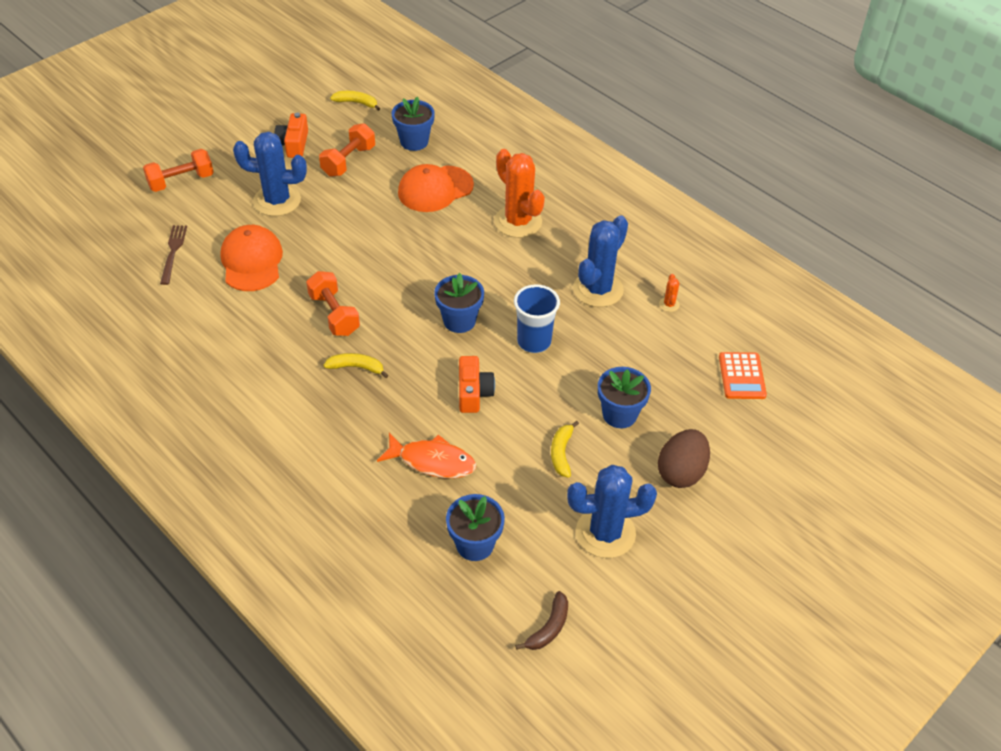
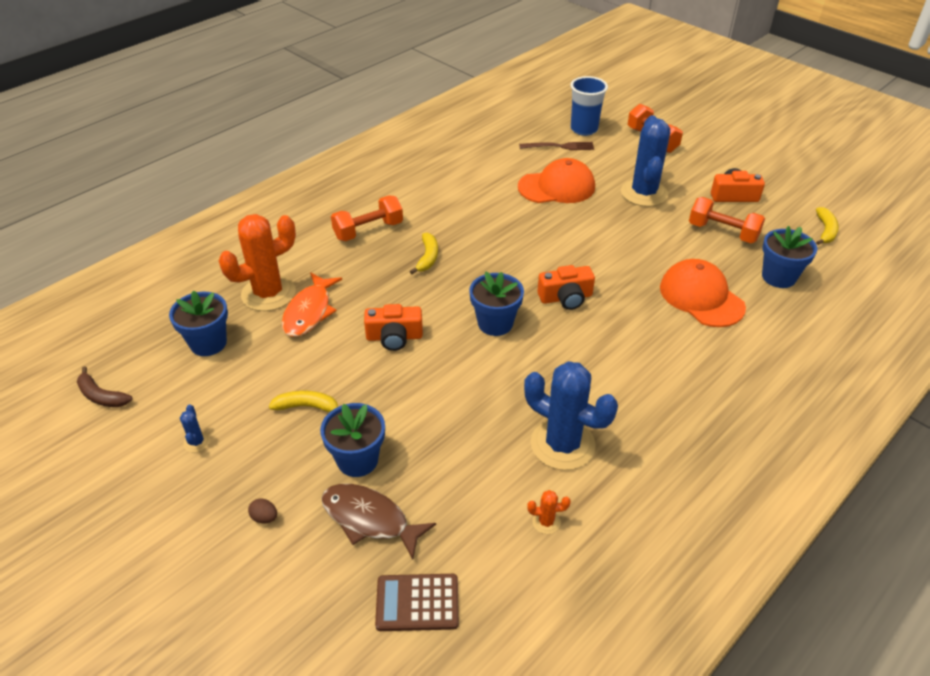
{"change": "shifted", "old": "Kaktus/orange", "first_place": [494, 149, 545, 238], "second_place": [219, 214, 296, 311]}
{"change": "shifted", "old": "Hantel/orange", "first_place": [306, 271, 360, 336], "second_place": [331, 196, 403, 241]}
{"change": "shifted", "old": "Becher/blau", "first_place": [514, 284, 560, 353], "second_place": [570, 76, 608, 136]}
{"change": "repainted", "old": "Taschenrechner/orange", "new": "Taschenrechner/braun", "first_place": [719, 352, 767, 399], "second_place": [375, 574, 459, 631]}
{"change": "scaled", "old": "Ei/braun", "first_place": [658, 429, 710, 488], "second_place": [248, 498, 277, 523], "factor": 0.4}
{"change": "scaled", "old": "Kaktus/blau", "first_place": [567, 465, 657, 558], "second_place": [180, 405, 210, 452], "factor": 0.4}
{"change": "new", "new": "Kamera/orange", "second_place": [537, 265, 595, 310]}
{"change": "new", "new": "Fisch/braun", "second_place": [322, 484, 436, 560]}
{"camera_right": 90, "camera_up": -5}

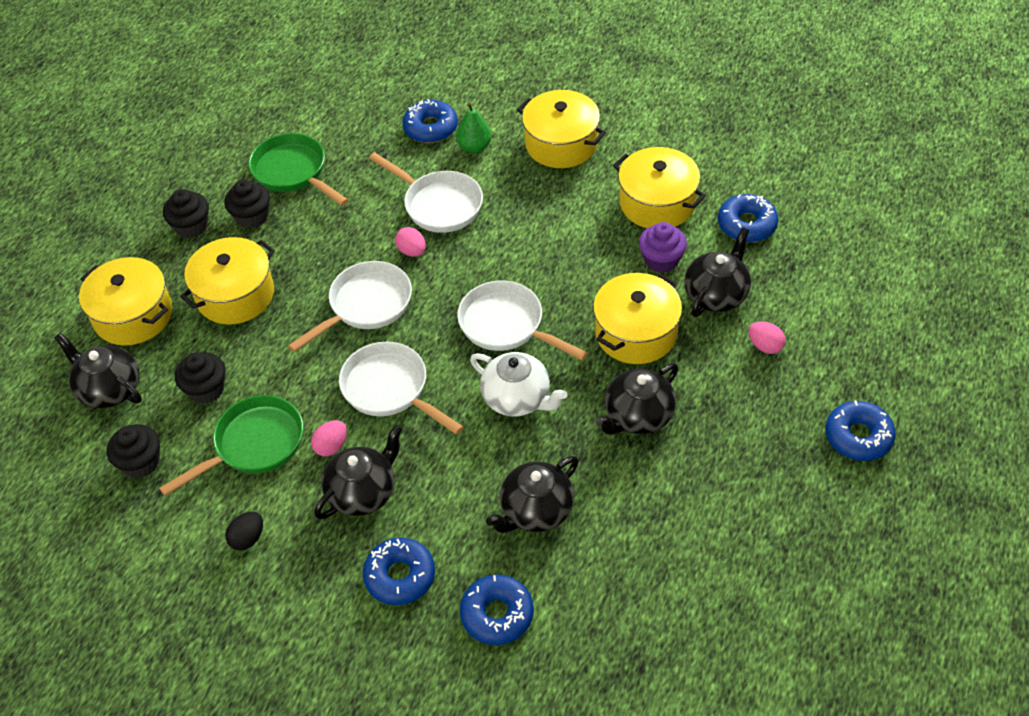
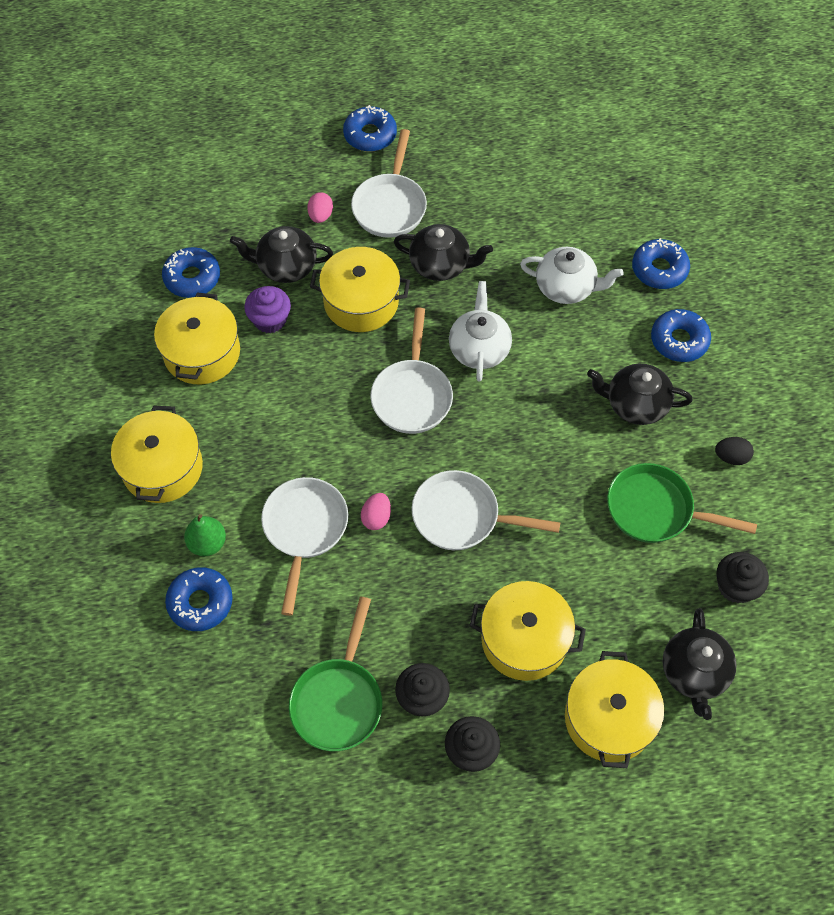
{"change": "shifted", "old": "Pfanne/weiß", "first_place": [339, 342, 464, 435], "second_place": [351, 129, 427, 238]}
{"change": "gone", "old": "Muffin/schwarz", "first_place": [175, 352, 226, 404]}
{"change": "gone", "old": "Ei/rosa", "first_place": [311, 420, 347, 456]}
{"change": "repainted", "old": "Teekanne/schwarz", "new": "Teekanne/weiß", "first_place": [486, 456, 579, 533], "second_place": [520, 247, 624, 304]}
{"camera_right": -125, "camera_up": 10}

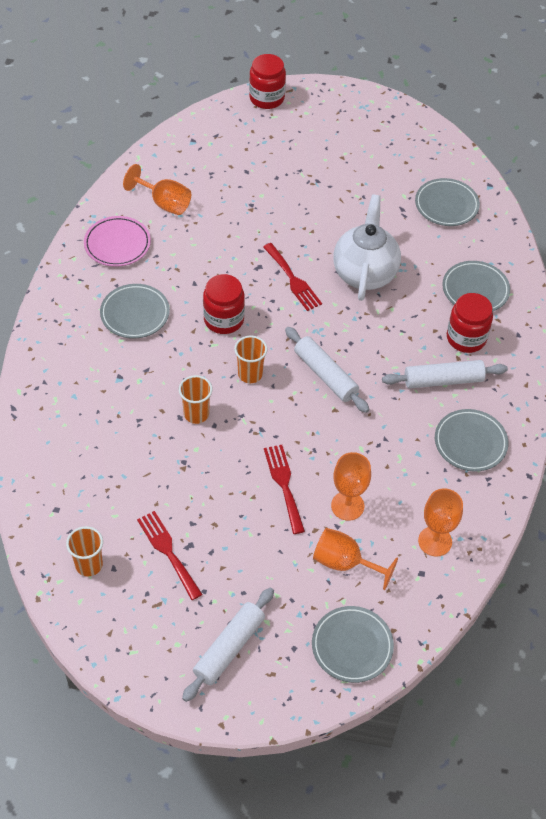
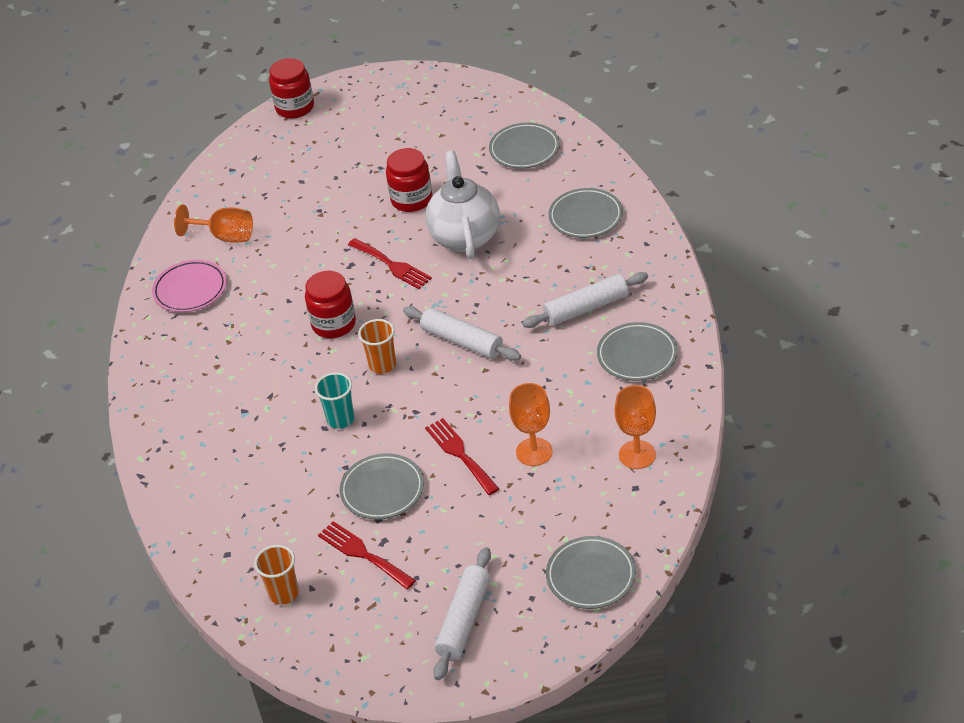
{"change": "shifted", "old": "Teller/grau", "first_place": [100, 284, 170, 339], "second_place": [340, 453, 424, 520]}
{"change": "shifted", "old": "Einmachglas/rot", "first_place": [447, 293, 493, 353], "second_place": [386, 148, 432, 212]}
{"change": "repainted", "old": "Becher/orange", "new": "Becher/türkis", "first_place": [179, 375, 213, 424], "second_place": [315, 372, 355, 429]}
{"change": "gone", "old": "Kelch/orange", "first_place": [313, 528, 398, 590]}
{"camera_right": -10, "camera_up": -10}

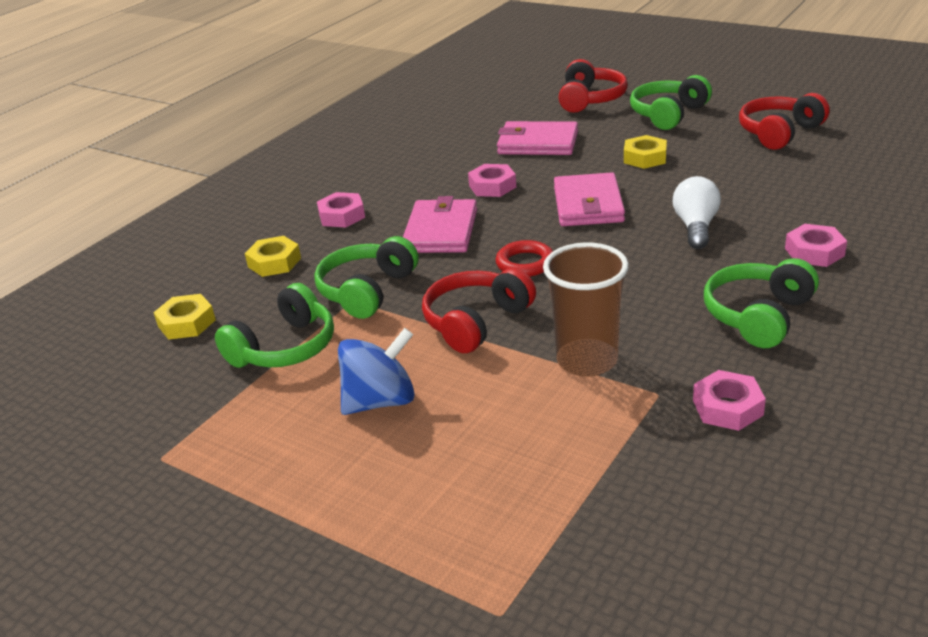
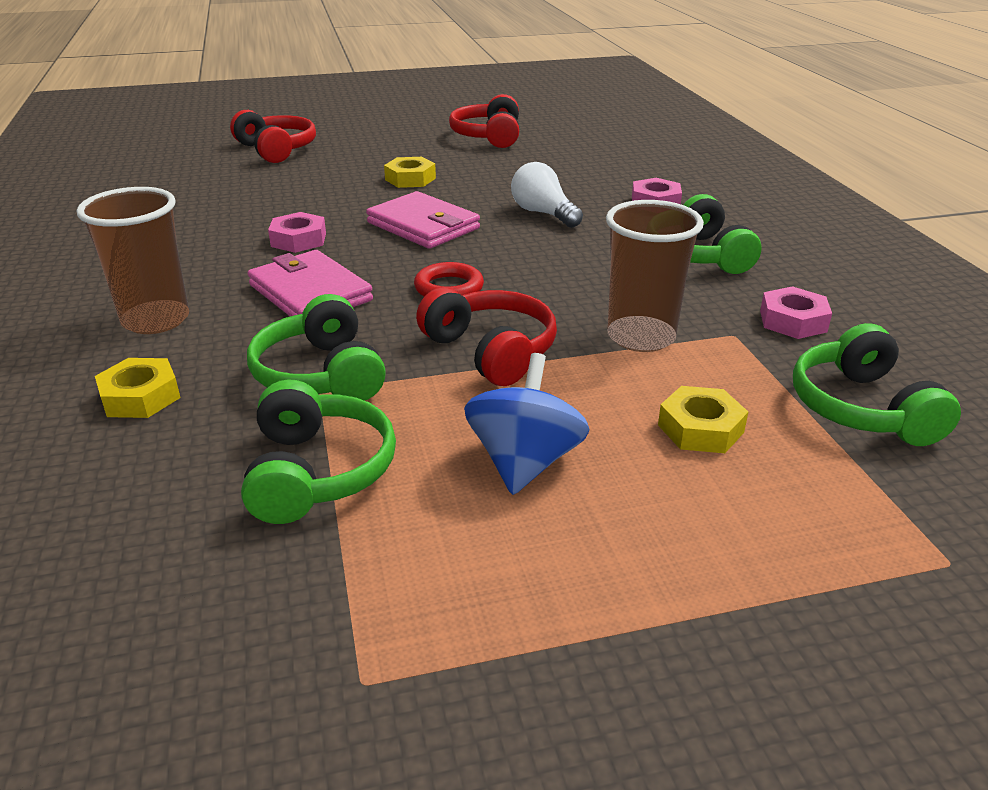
{"change": "shifted", "old": "Kopfhörer/grün", "first_place": [630, 75, 712, 130], "second_place": [793, 323, 961, 446]}
{"change": "gone", "old": "Geldbörse/rosa", "first_place": [497, 121, 578, 155]}
{"change": "swapped", "old": "Sechskantmutter/rosa", "new": "Becher/braun", "first_place": [317, 192, 365, 228], "second_place": [77, 187, 189, 334]}
{"change": "rotated", "old": "Kopfhörer/rot", "first_place": [422, 268, 536, 353], "second_place": [416, 287, 557, 386], "degrees": 150}
{"change": "shifted", "old": "Sechskantmutter/gelb", "first_place": [153, 294, 216, 340], "second_place": [658, 386, 748, 453]}
{"camera_right": -50, "camera_up": 0}

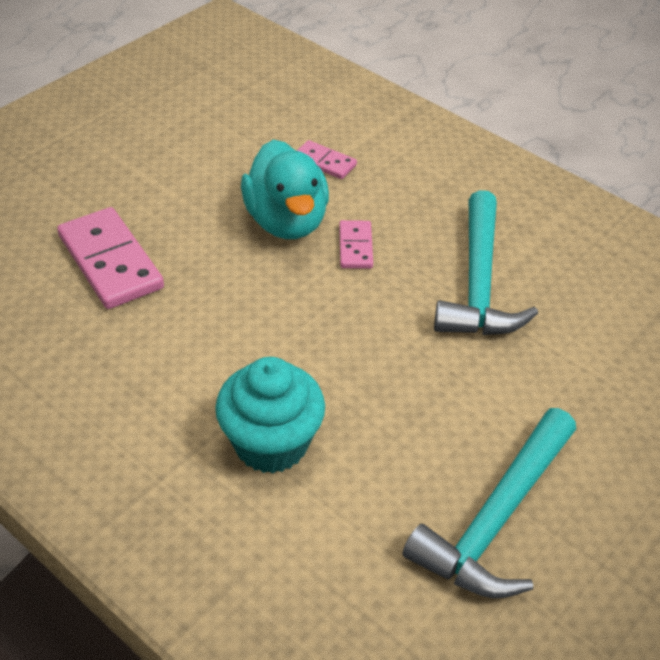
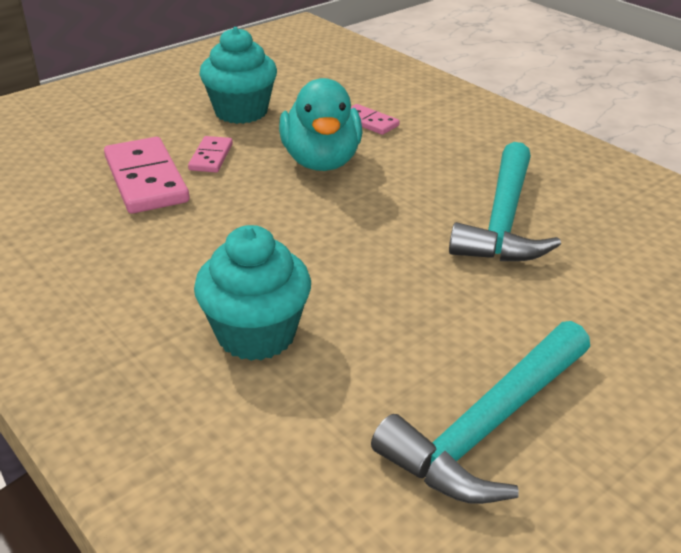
{"change": "shifted", "old": "Dominostein/rosa", "first_place": [339, 220, 373, 269], "second_place": [188, 136, 233, 172]}
{"change": "new", "new": "Muffin/türkis", "second_place": [199, 27, 277, 124]}
{"camera_right": 10, "camera_up": -10}

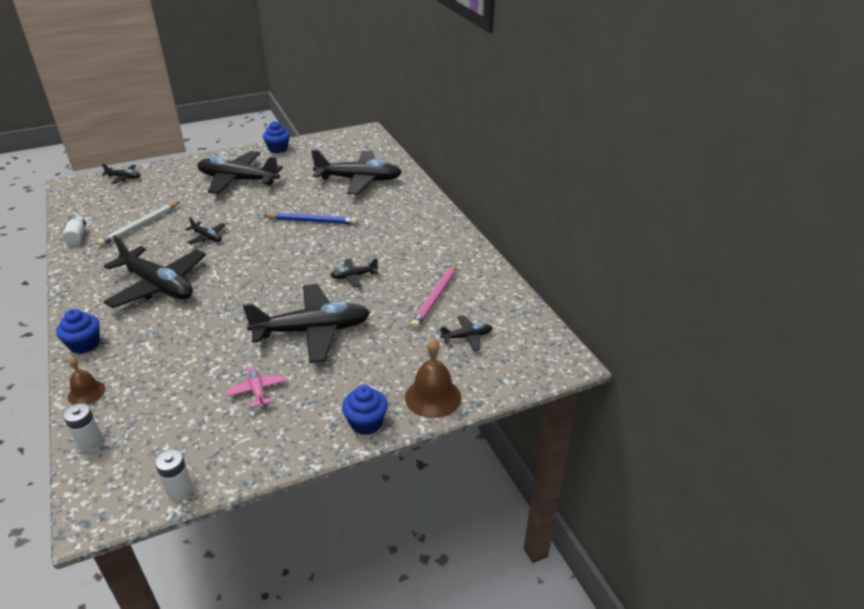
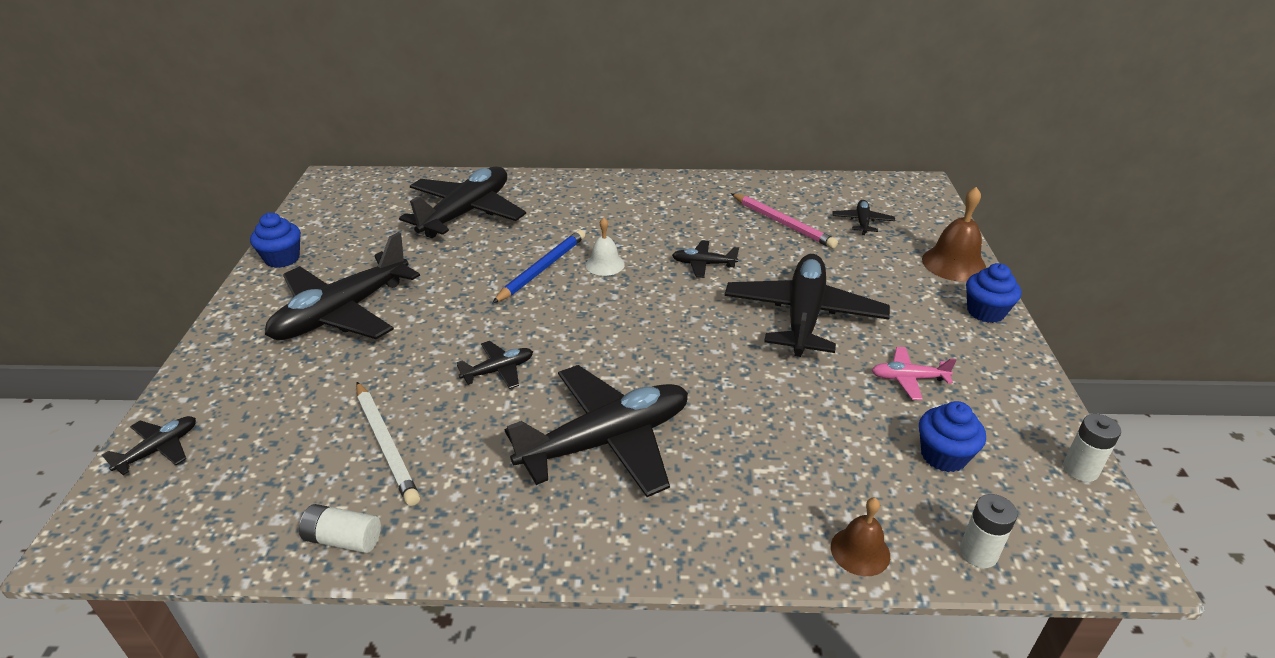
{"change": "rotated", "old": "Flugzeug/schwarz", "first_place": [330, 258, 378, 287], "second_place": [672, 240, 739, 278], "degrees": 90}
{"change": "shifted", "old": "Muffin/blau", "first_place": [56, 309, 100, 354], "second_place": [919, 401, 986, 472]}
{"change": "new", "new": "Glocke/weiß", "second_place": [586, 217, 625, 276]}
{"camera_right": -65, "camera_up": 0}

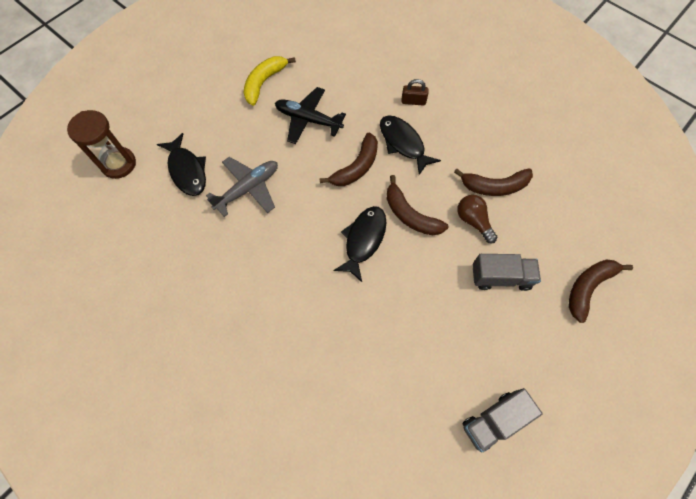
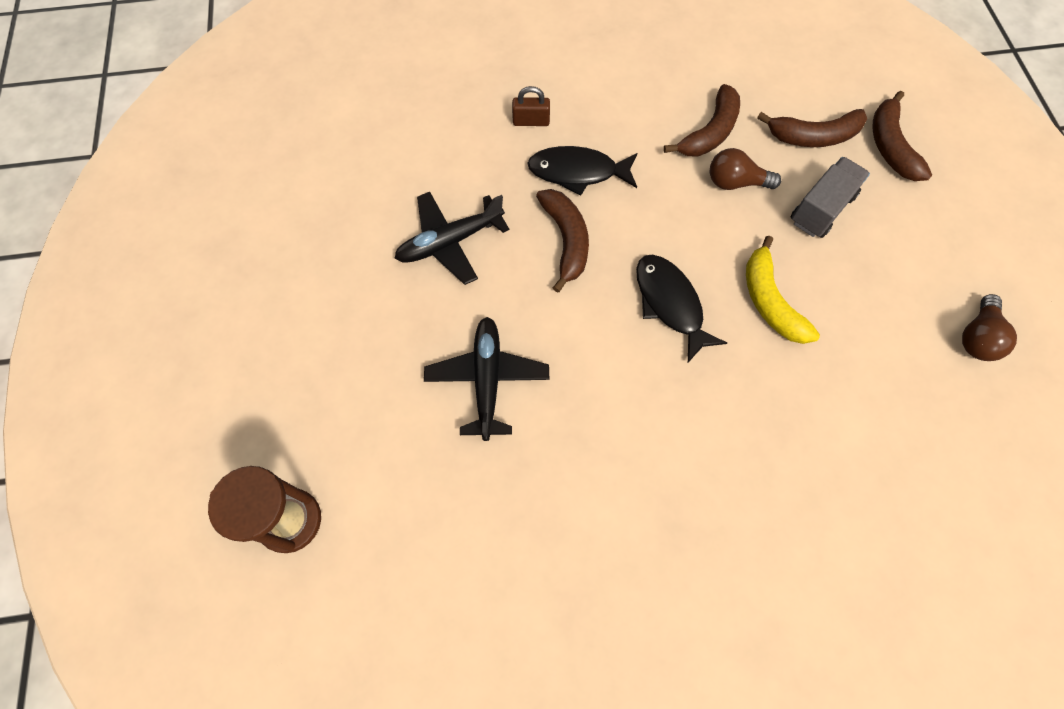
{"change": "shifted", "old": "Banane/gelb", "first_place": [244, 56, 296, 106], "second_place": [746, 236, 820, 344]}
{"change": "rotated", "old": "Vorhängeschloss/braun", "first_place": [401, 79, 429, 106], "second_place": [512, 86, 550, 126], "degrees": 45}
{"change": "gone", "old": "Fisch/schwarz", "first_place": [157, 133, 206, 196]}
{"change": "repainted", "old": "Flugzeug/grau", "new": "Flugzeug/schwarz", "first_place": [206, 157, 278, 217], "second_place": [424, 317, 549, 441]}
{"change": "shifted", "old": "Banane/braun", "first_place": [387, 175, 448, 235], "second_place": [757, 109, 867, 147]}
{"change": "swapped", "old": "Lastwagen/grau", "new": "Glühbirne/braun", "first_place": [462, 388, 543, 452], "second_place": [962, 294, 1017, 361]}
{"camera_right": -50, "camera_up": 0}

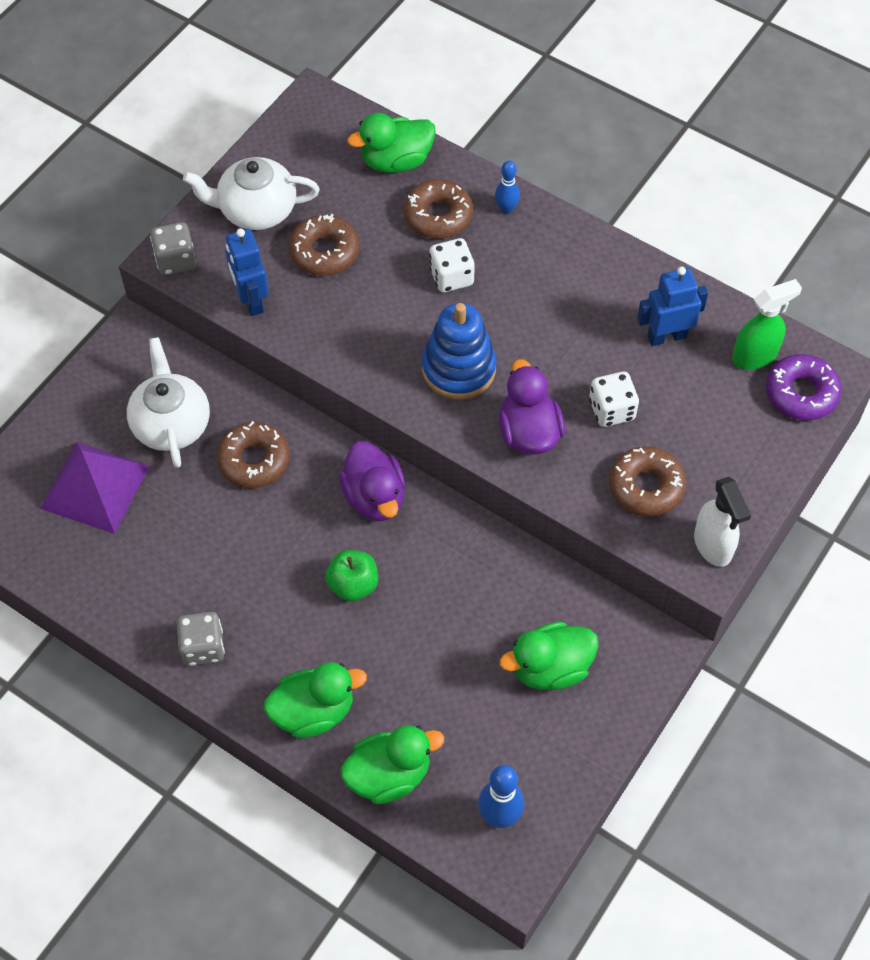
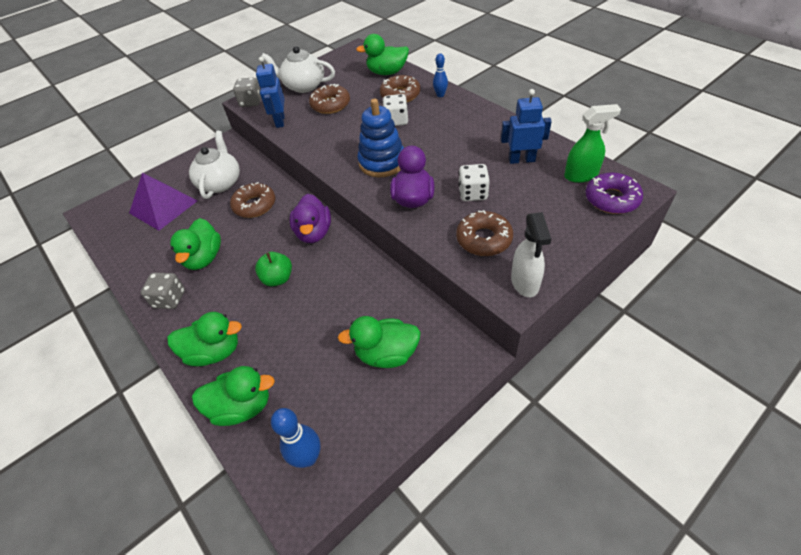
{"change": "new", "new": "Ente/grün", "second_place": [170, 218, 221, 270]}
{"camera_right": 20, "camera_up": -10}

